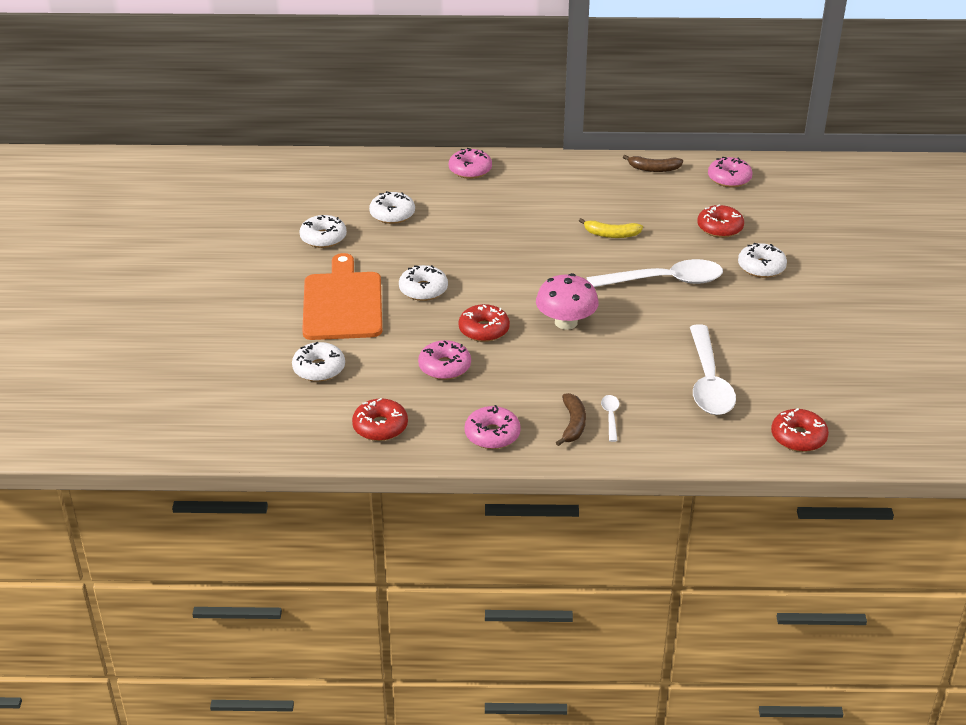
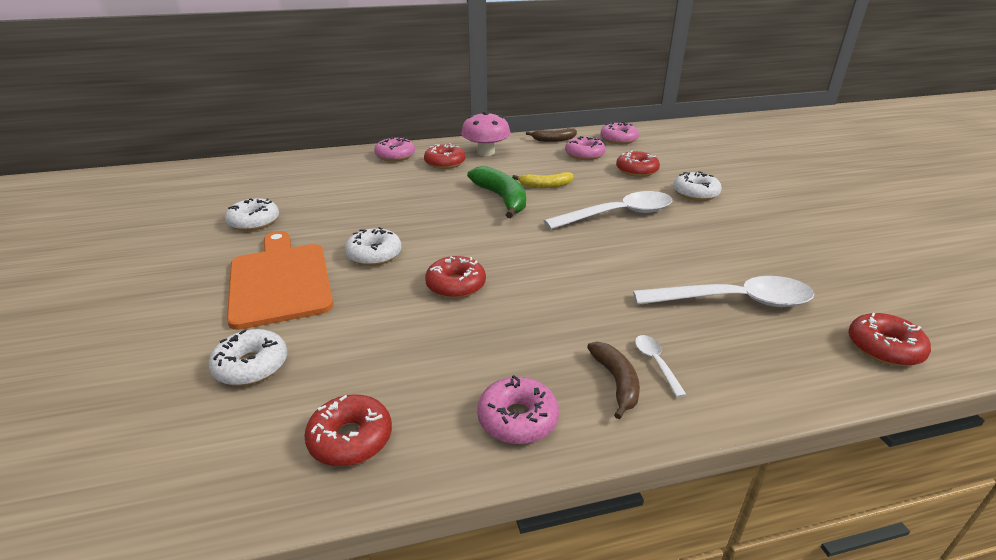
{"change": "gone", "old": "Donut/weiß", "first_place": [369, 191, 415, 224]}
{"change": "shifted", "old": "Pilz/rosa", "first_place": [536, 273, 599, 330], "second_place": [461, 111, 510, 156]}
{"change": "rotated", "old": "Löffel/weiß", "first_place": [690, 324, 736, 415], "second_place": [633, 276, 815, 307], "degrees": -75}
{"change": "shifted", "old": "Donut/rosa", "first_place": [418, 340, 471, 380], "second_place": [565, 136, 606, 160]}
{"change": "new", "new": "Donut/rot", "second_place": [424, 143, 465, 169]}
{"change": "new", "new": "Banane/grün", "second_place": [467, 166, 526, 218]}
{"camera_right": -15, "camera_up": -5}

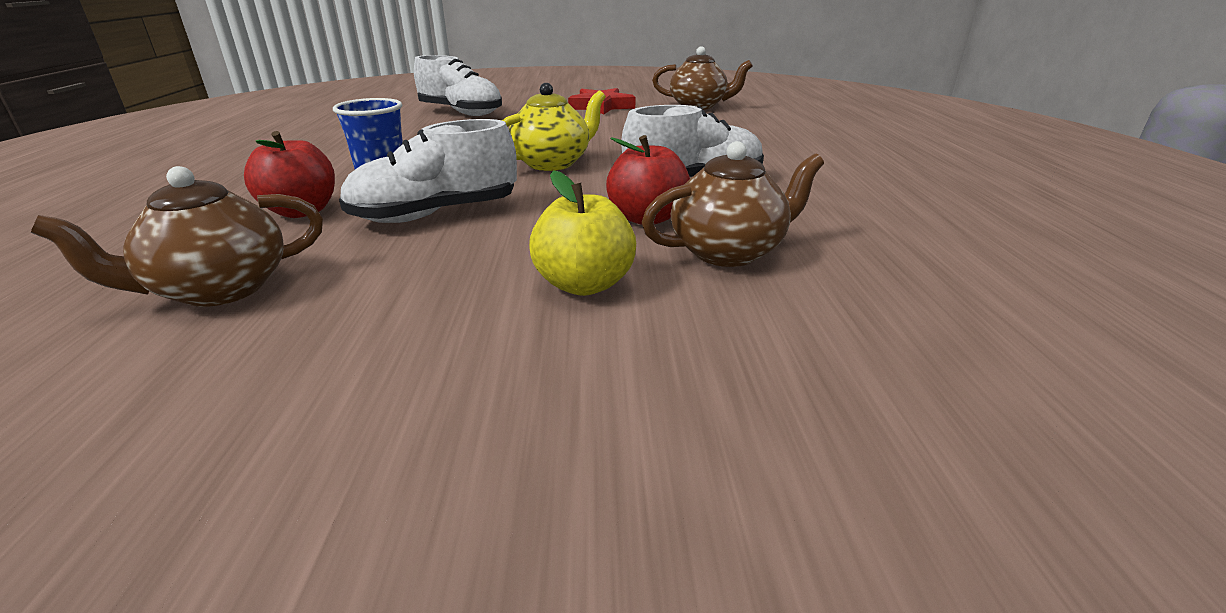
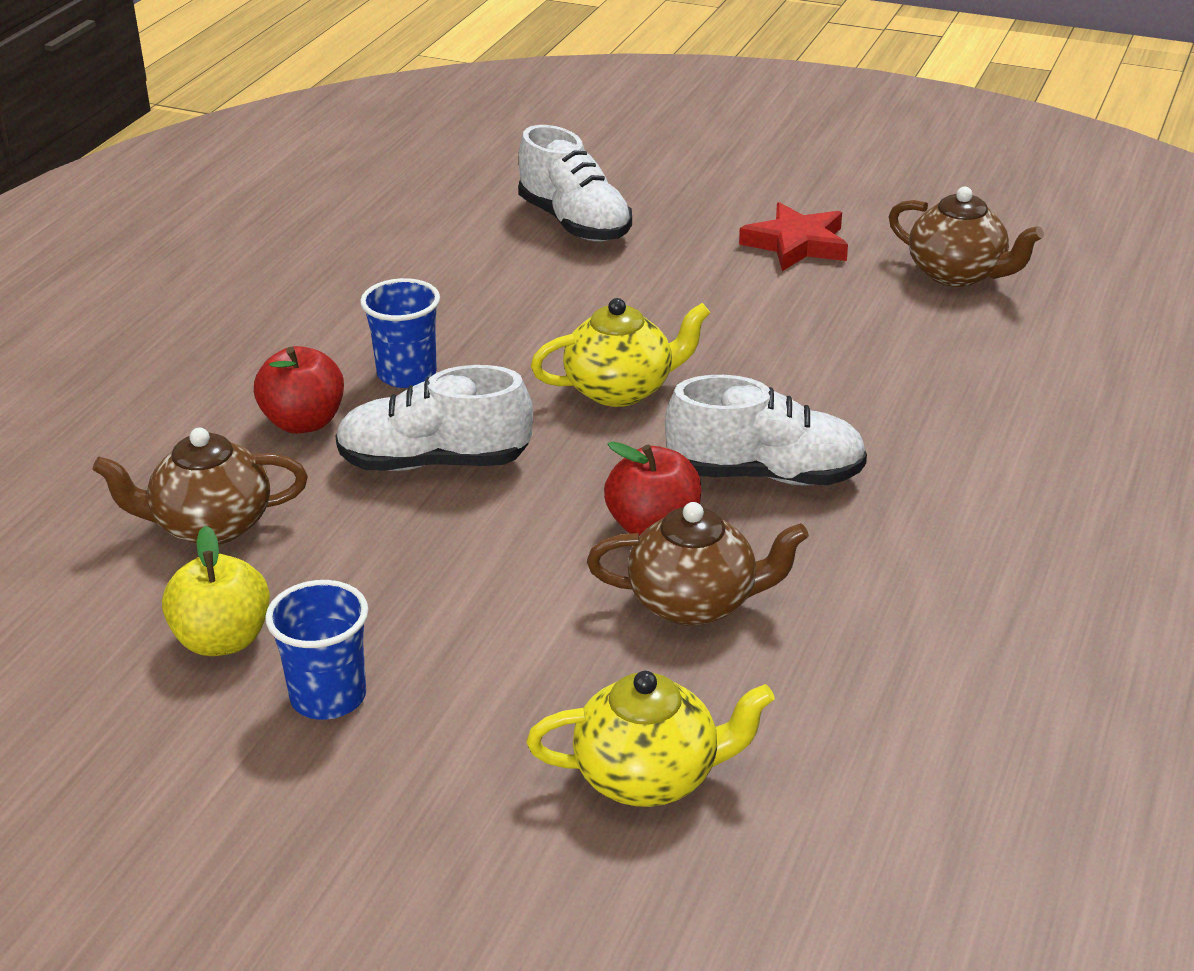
{"change": "shifted", "old": "Apfel/gelb", "first_place": [529, 170, 636, 296], "second_place": [162, 526, 270, 656]}
{"change": "new", "new": "Becher/blau", "second_place": [265, 580, 369, 720]}
{"change": "new", "new": "Teekanne/gelb", "second_place": [526, 671, 775, 807]}
{"camera_right": 25, "camera_up": 5}

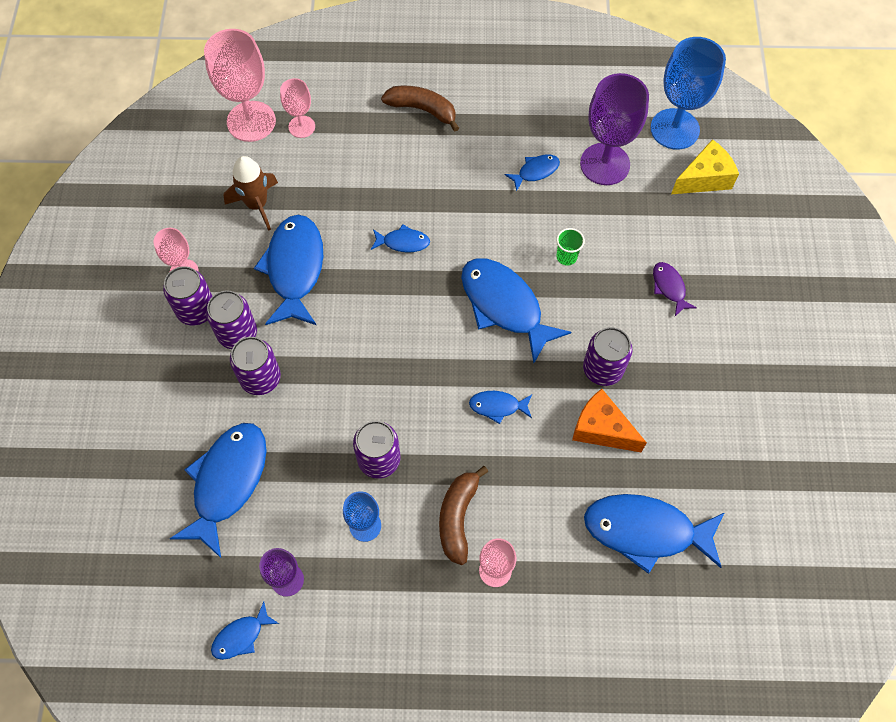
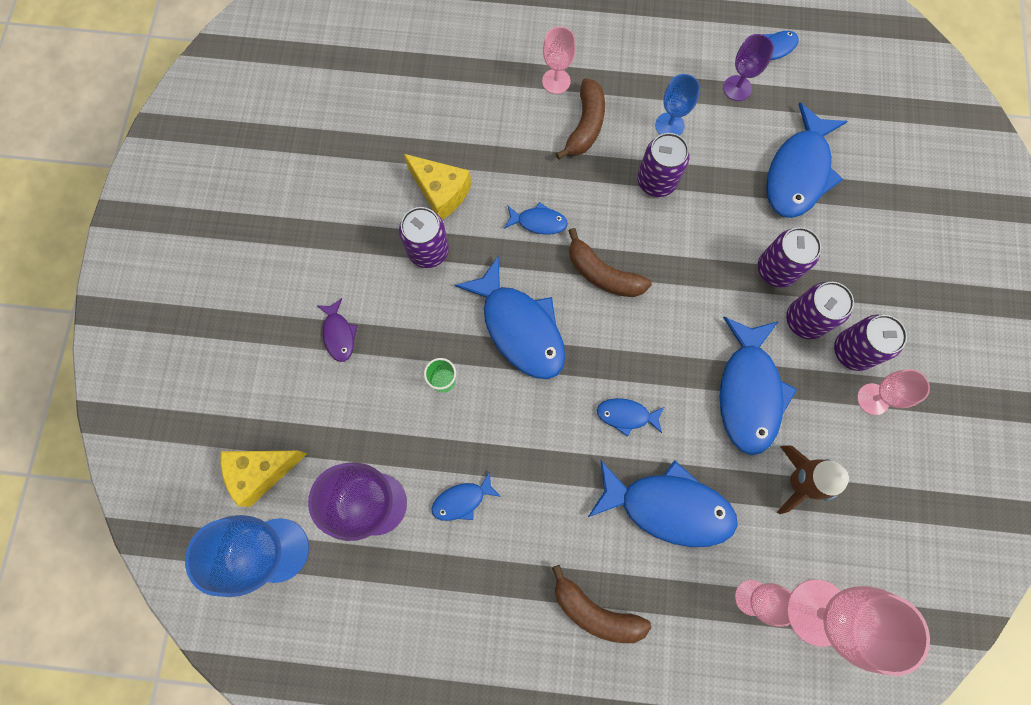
{"change": "repainted", "old": "Käse/orange", "new": "Käse/gelb", "first_place": [572, 389, 647, 452], "second_place": [404, 154, 471, 220]}
{"change": "shifted", "old": "Fisch/blau", "first_place": [584, 494, 724, 574], "second_place": [588, 460, 738, 547]}
{"change": "new", "new": "Banane/braun", "second_place": [569, 228, 652, 297]}
{"camera_right": -175, "camera_up": 10}

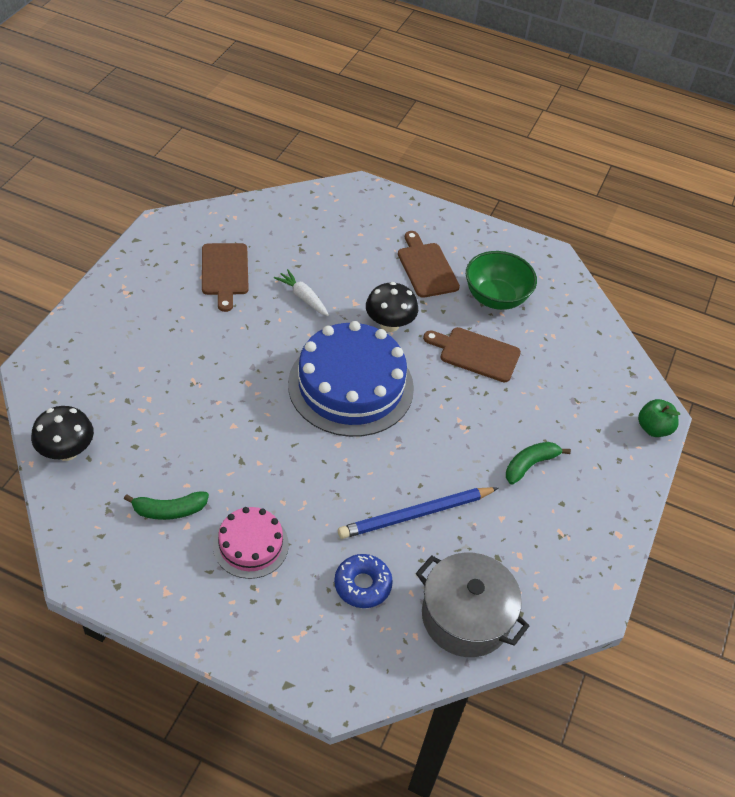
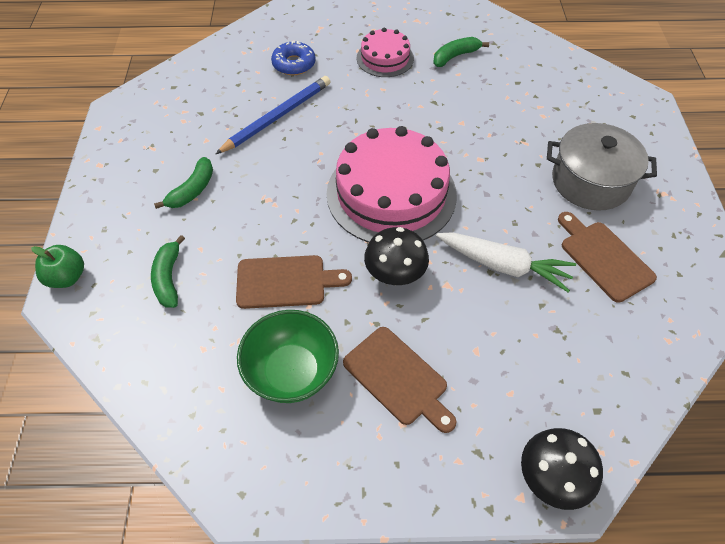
{"change": "scaled", "old": "Karotte/weiß", "first_place": [274, 269, 329, 316], "second_place": [436, 232, 576, 292], "factor": 1.56}
{"change": "repainted", "old": "Kuchen/blau", "new": "Kuchen/rosa", "first_place": [288, 321, 414, 437], "second_place": [327, 126, 457, 243]}
{"change": "shifted", "old": "Pilz/schwarz", "first_place": [31, 406, 94, 461], "second_place": [521, 428, 603, 510]}
{"change": "shifted", "old": "Kochtopf/grau", "first_place": [416, 552, 529, 657], "second_place": [547, 123, 657, 211]}
{"change": "new", "new": "Banane/grün", "second_place": [151, 235, 185, 308]}
{"camera_right": 160, "camera_up": 5}

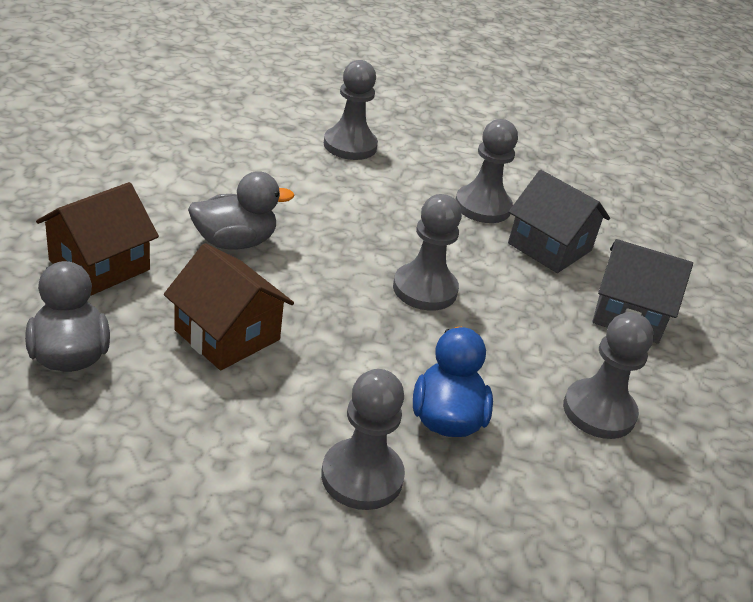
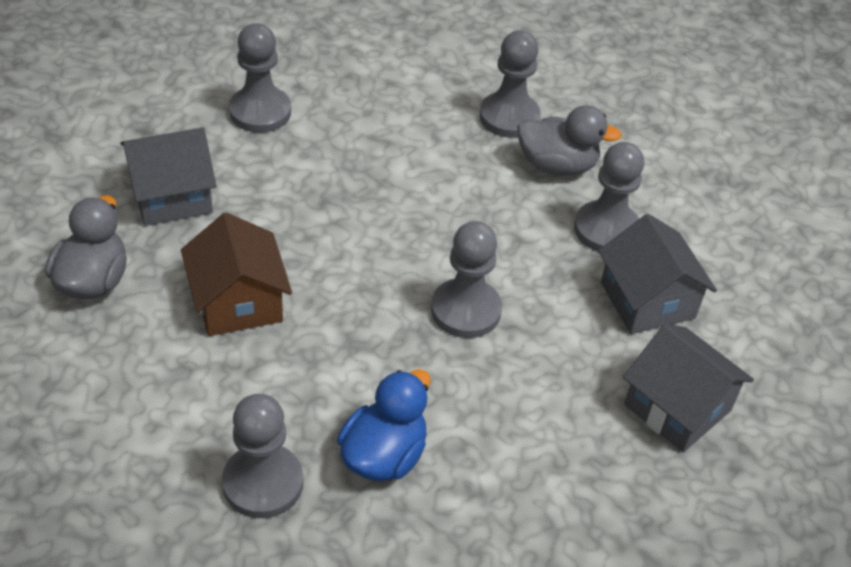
{"change": "shifted", "old": "Ente/grau", "first_place": [188, 171, 295, 250], "second_place": [517, 105, 622, 176]}
{"change": "repainted", "old": "Haus/braun", "new": "Haus/grau", "first_place": [36, 182, 159, 296], "second_place": [121, 127, 217, 226]}
{"change": "shifted", "old": "Bauer/grau", "first_place": [563, 312, 654, 439], "second_place": [229, 23, 291, 133]}
{"camera_right": 30, "camera_up": 10}

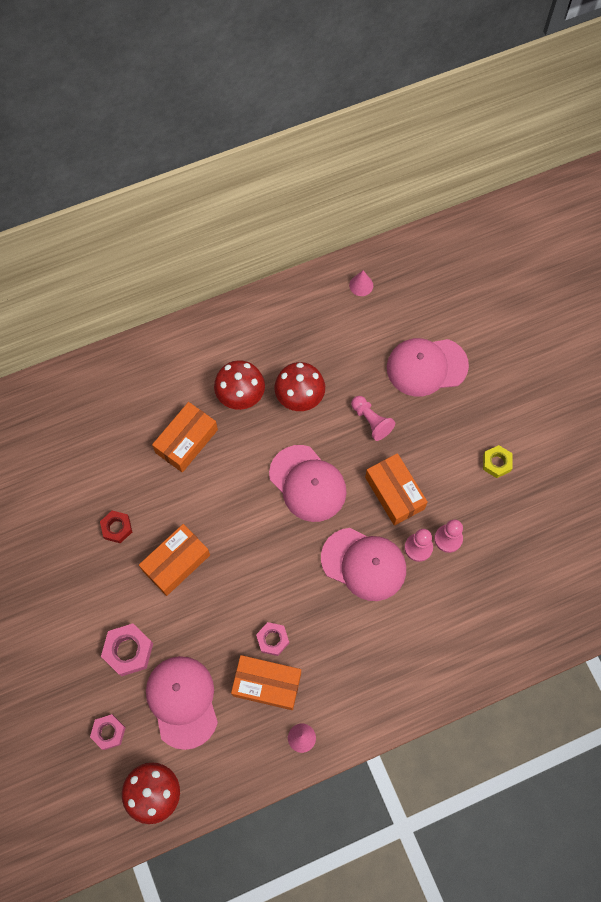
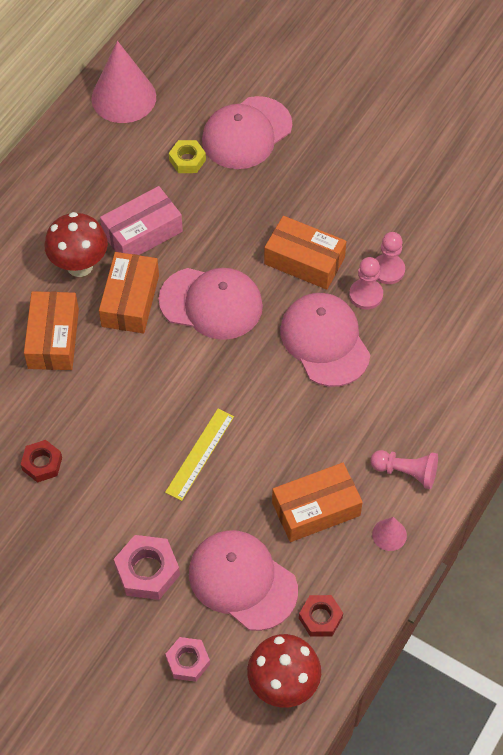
{"change": "scaled", "old": "Kegel/rosa", "first_place": [349, 270, 373, 296], "second_place": [91, 41, 156, 123], "factor": 2.22}
{"change": "swapped", "old": "Pilz/rot", "new": "Schachtel/rosa", "first_place": [274, 362, 325, 411], "second_place": [100, 186, 183, 255]}
{"change": "shifted", "old": "Bauer/rosa", "first_place": [351, 396, 395, 441], "second_place": [370, 450, 438, 489]}
{"change": "shifted", "old": "Sechskantmutter/gelb", "first_place": [483, 445, 513, 478], "second_place": [169, 140, 206, 173]}
{"change": "shifted", "old": "Schachtel/orange", "first_place": [139, 524, 210, 596], "second_place": [99, 252, 159, 333]}
{"change": "rotated", "old": "Kappe/rosa", "first_place": [321, 528, 406, 601], "second_place": [280, 293, 371, 387], "degrees": -105}
{"change": "gone", "old": "Sechskantmutter/rosa", "first_place": [256, 622, 289, 656]}
{"change": "new", "new": "Lineal/gelb", "second_place": [165, 409, 234, 501]}
{"change": "new", "new": "Sechskantmutter/rot", "second_place": [299, 595, 343, 637]}
{"camera_right": -35, "camera_up": -10}

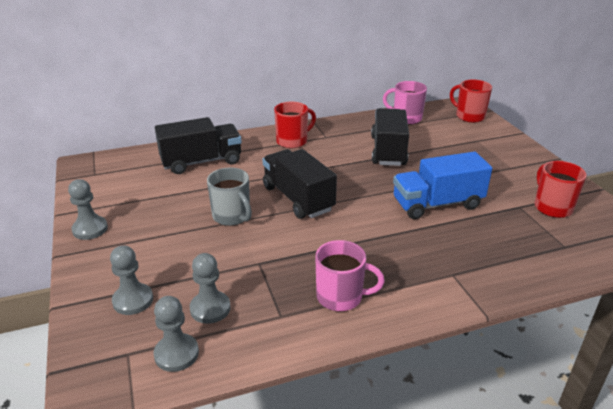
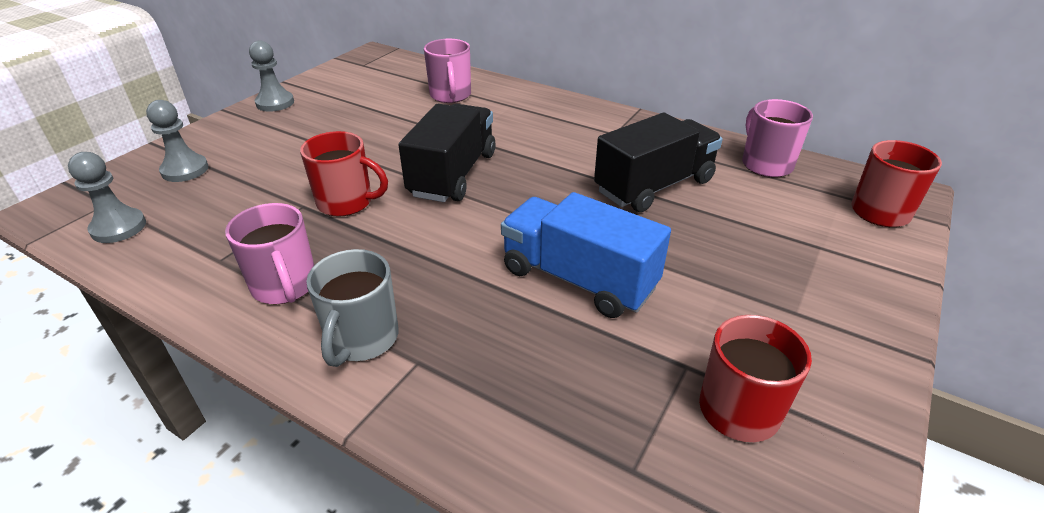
{"change": "shifted", "old": "Tasse/rot", "first_place": [274, 102, 316, 148], "second_place": [300, 131, 388, 217]}
{"change": "swapped", "old": "Lastwagen/schwarz", "new": "Tasse/rosa", "first_place": [155, 117, 242, 174], "second_place": [424, 39, 471, 103]}
{"change": "shifted", "old": "Tasse/grau", "first_place": [207, 168, 252, 226], "second_place": [306, 249, 399, 367]}
{"change": "gone", "old": "Bauer/grau", "first_place": [190, 253, 231, 324]}
{"camera_right": 50, "camera_up": 5}

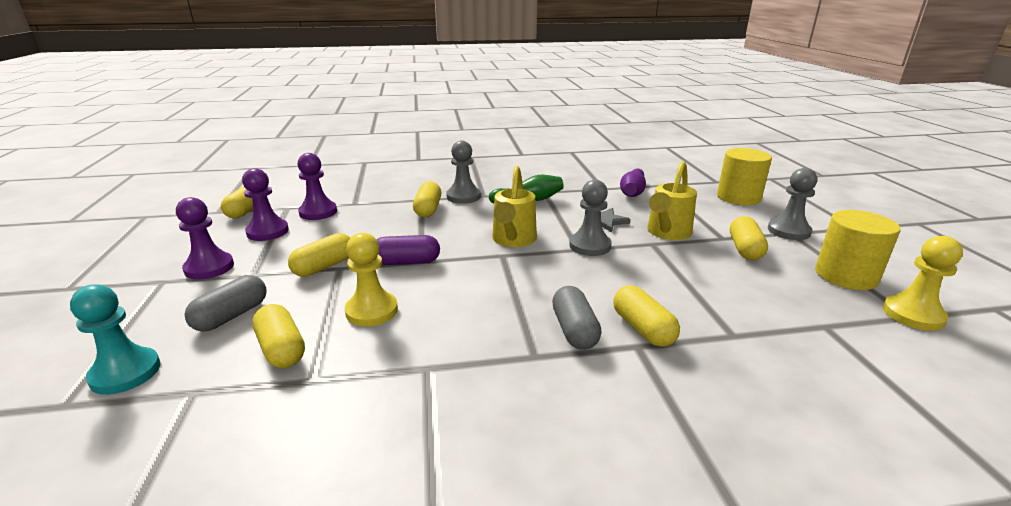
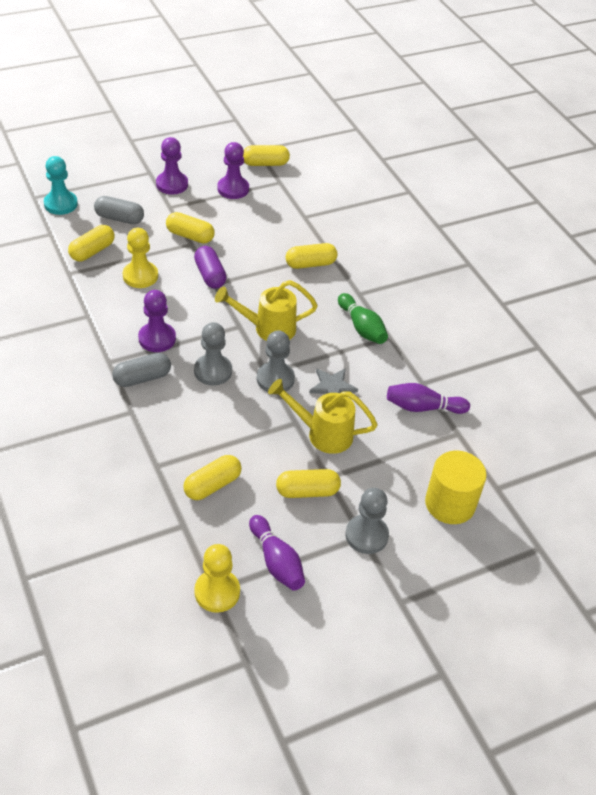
{"change": "shifted", "old": "Bauer/grau", "first_place": [446, 141, 481, 204], "second_place": [194, 322, 232, 385]}
{"change": "shifted", "old": "Bauer/lila", "first_place": [298, 153, 337, 220], "second_place": [138, 290, 176, 352]}
{"change": "swapped", "old": "Vollzylinder/gelb", "new": "Bowlingkegel/lila", "first_place": [815, 210, 900, 290], "second_place": [249, 515, 305, 590]}
{"change": "shifted", "old": "Kapsel/gelb", "first_place": [613, 285, 680, 347], "second_place": [183, 455, 242, 500]}
{"camera_right": 70, "camera_up": 20}

